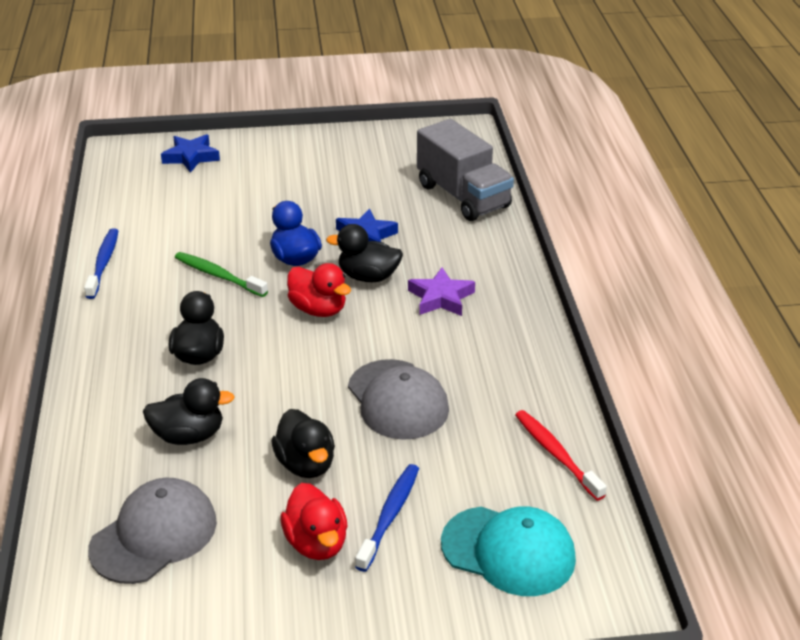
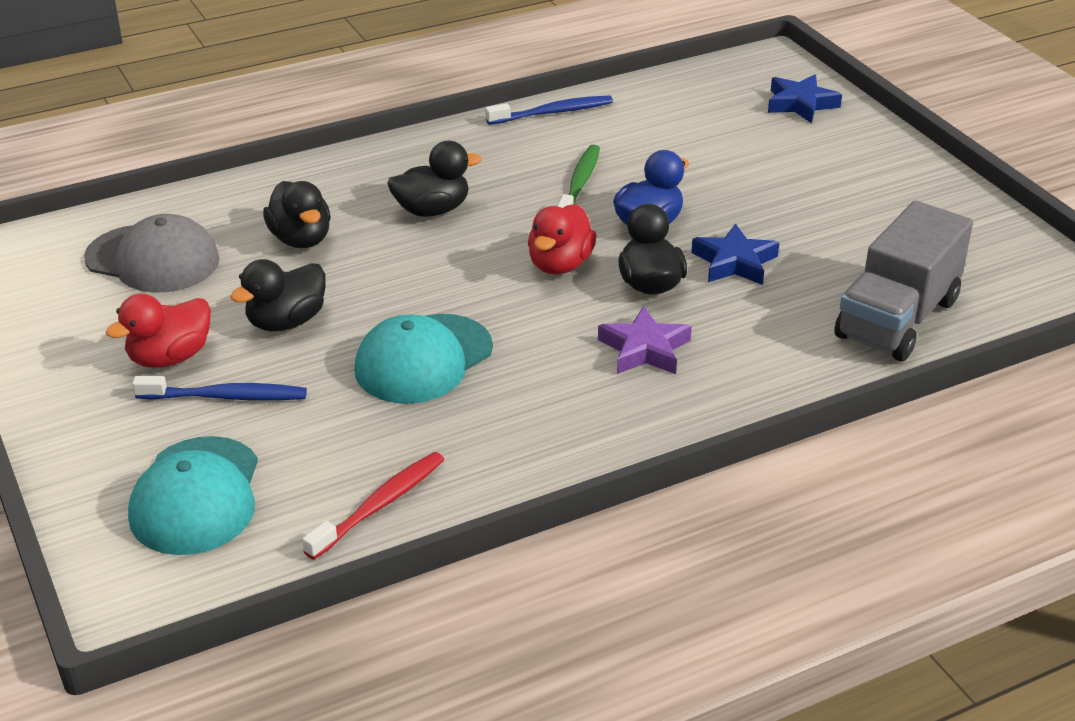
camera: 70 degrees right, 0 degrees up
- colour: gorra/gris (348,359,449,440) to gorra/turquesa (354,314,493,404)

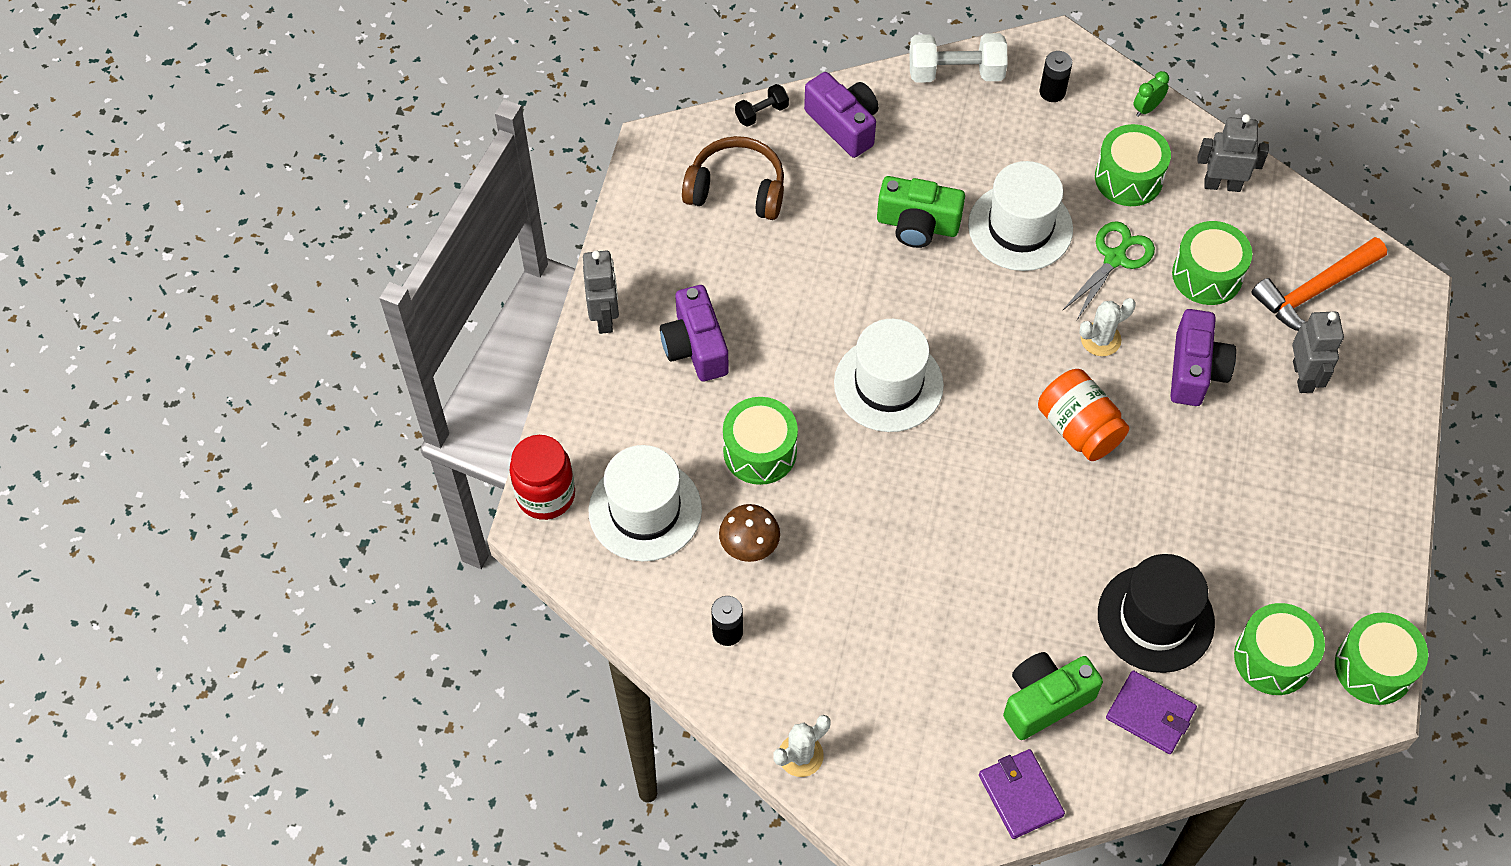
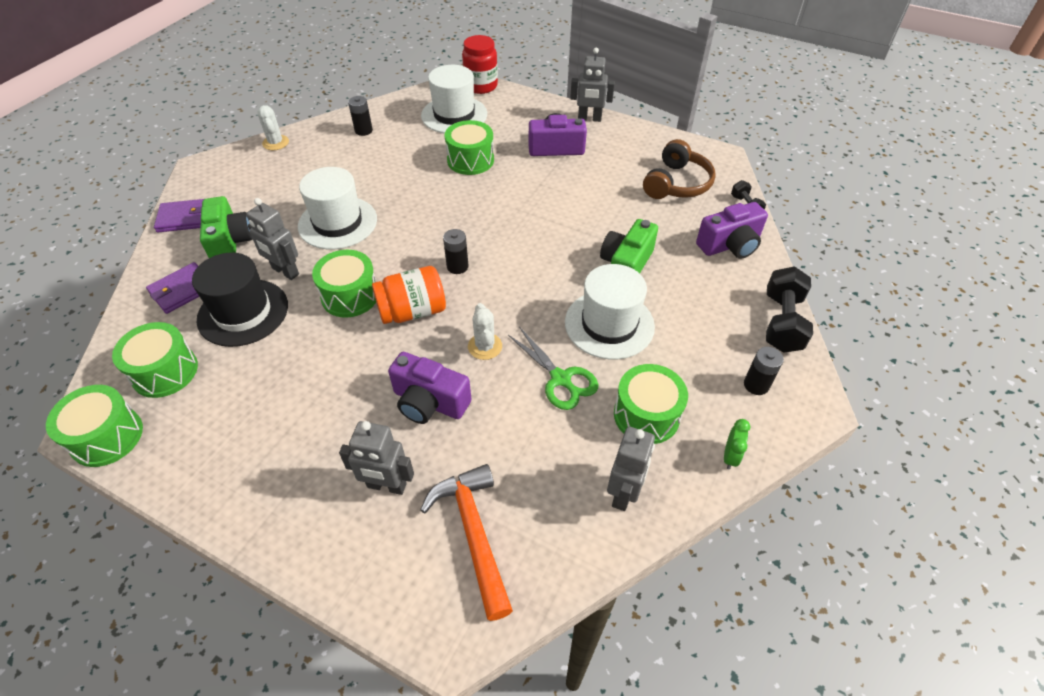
camera: 105 degrees right, 10 degrees down
- missing: seta/marrón (719,504,780,562)
- relocated: sombrero/blanco (834,319,944,432) to (298,167,377,249)
- colour: mancuerna/blanco (909,33,1007,83) to mancuerna/negro (766,266,813,353)
- spun: despertador/verde (1133,71,1169,117) = (724,419,750,469) 45 degrees clockwise
- relocated: tambor/verde (1172,221,1252,305) to (312,250,376,318)
- appeared: robot/gris (246,198,299,280)
- appeared: pila/negro (443,229,468,274)

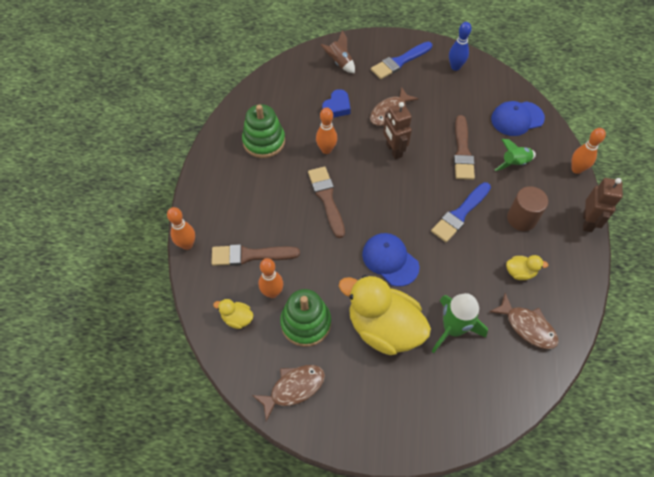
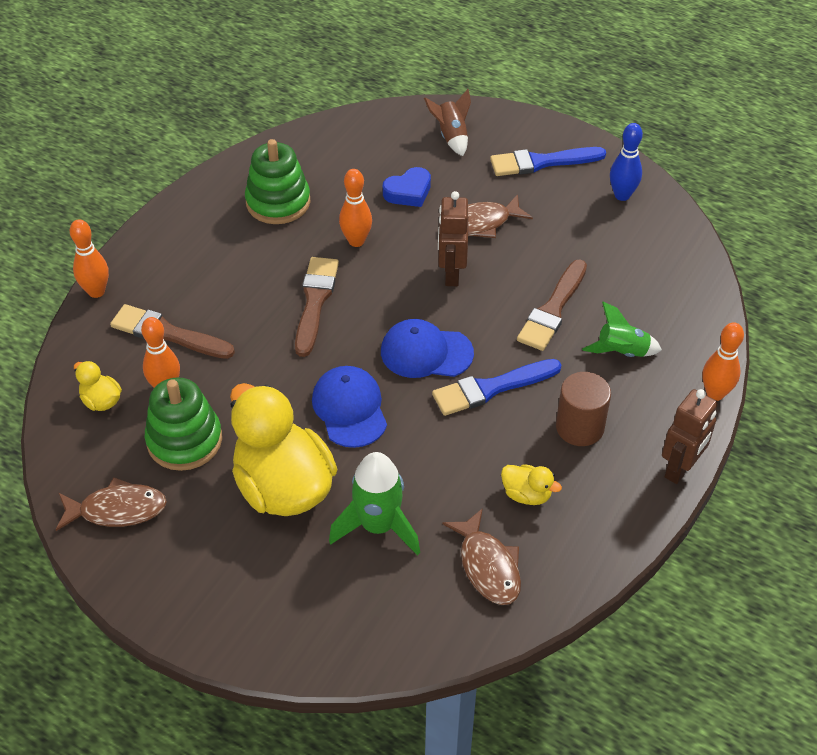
camera: 25 degrees right, 10 degrees down
- relocated: gorra/azul (491,101,545,136) to (381,319,474,378)

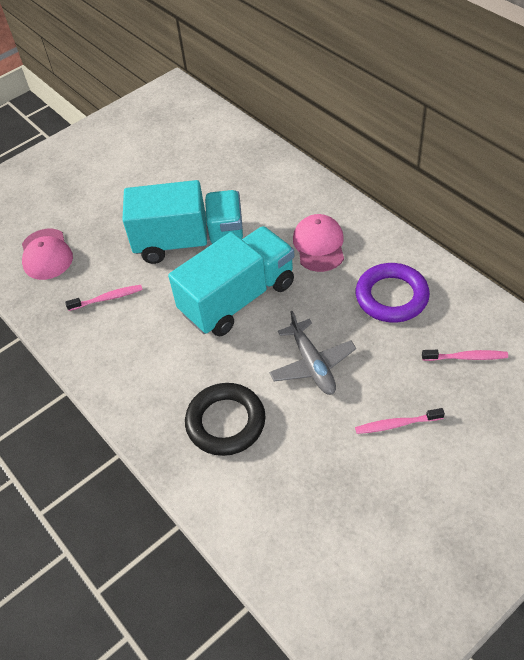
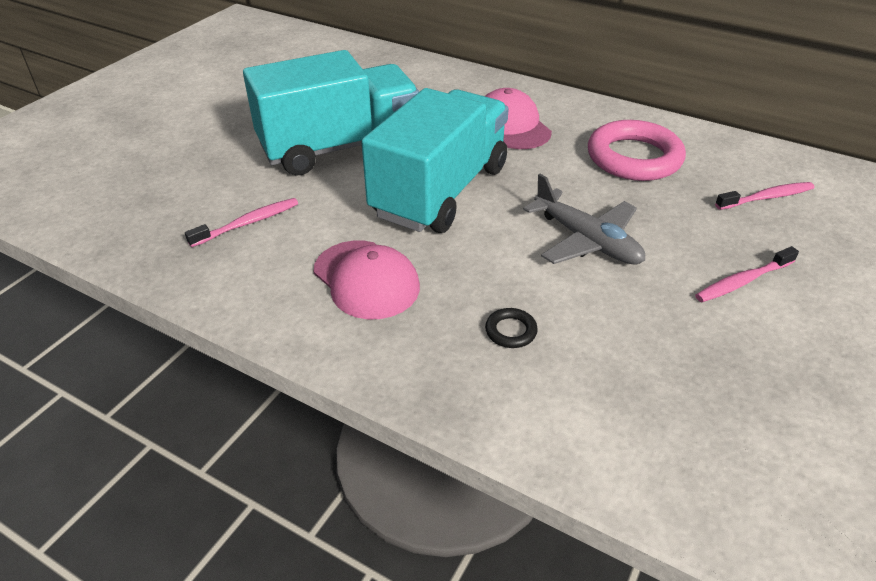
camera: 25 degrees left, 10 degrees down
- relocated: gorra/rosa (22,229,73,280) to (313,241,420,319)
- size: anillo/negro (185,383,266,456) = (485,308,538,348) x0.41
- colour: anillo/morado (356,263,430,323) to anillo/rosa (588,120,686,181)

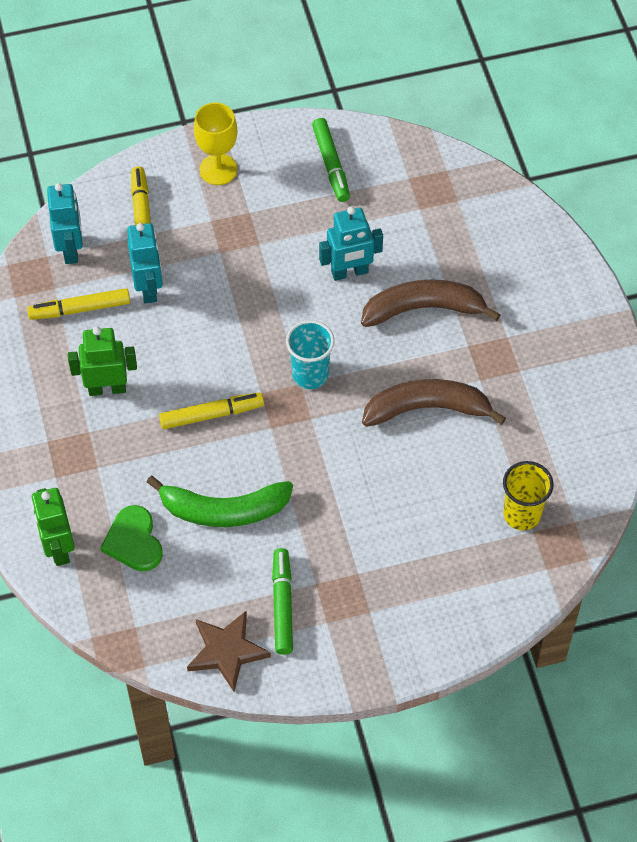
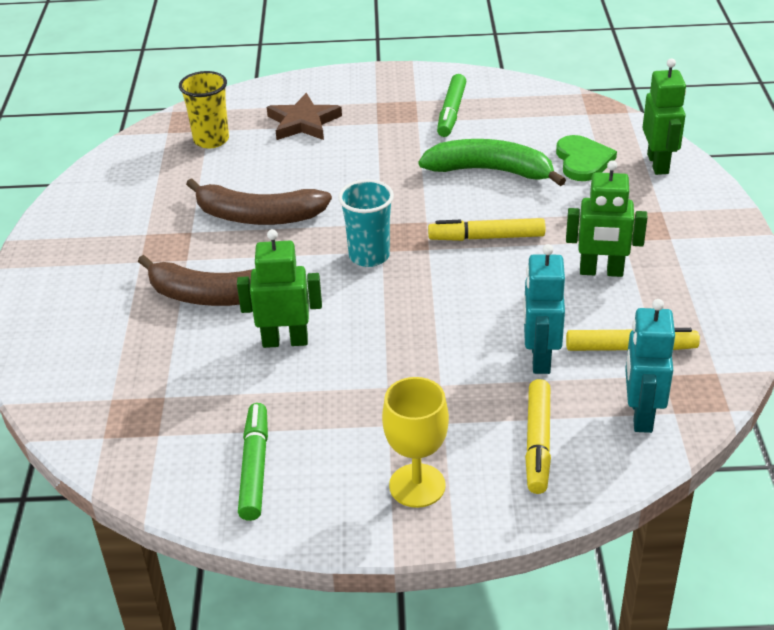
camera: 165 degrees left, 20 degrees down
- relocated: estrella/marrón (187,611,271,692) to (267,93,342,140)
- colour: robot/turquesa (319,206,383,281) to robot/verde (237,229,322,348)

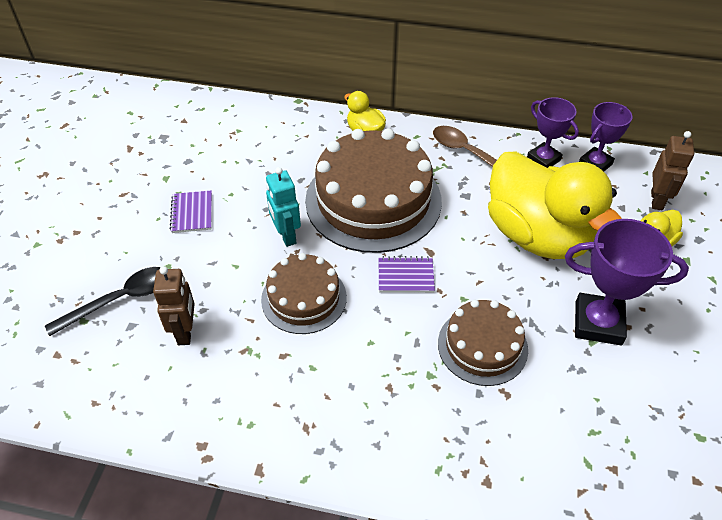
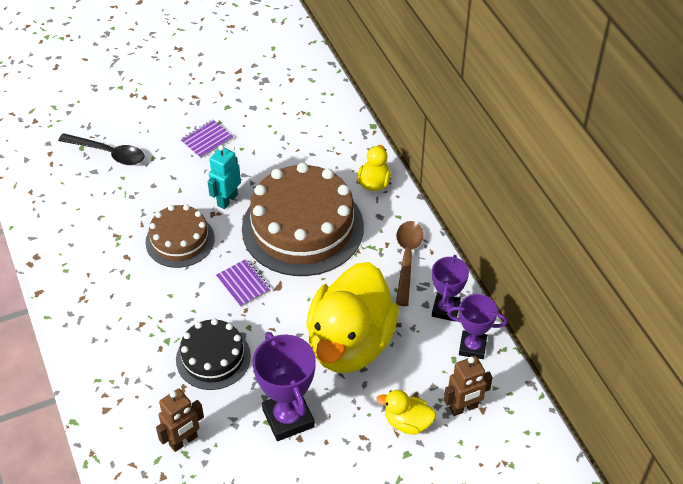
camera: 55 degrees right, 0 degrees up
- relocated: robot/marrón (153,266,195,345) to (156,389,204,452)
- colour: tarta/marrón (438,300,528,386) to tarta/negro (176,318,251,390)

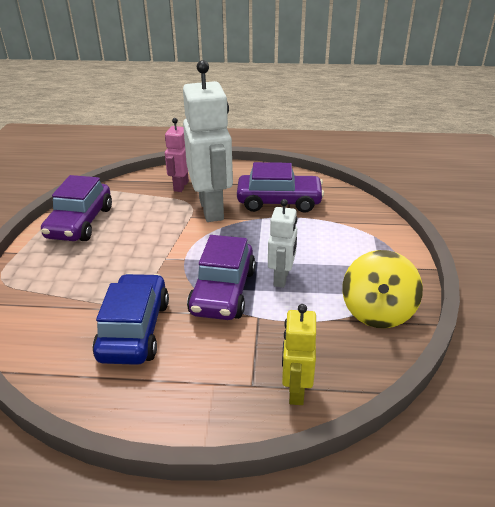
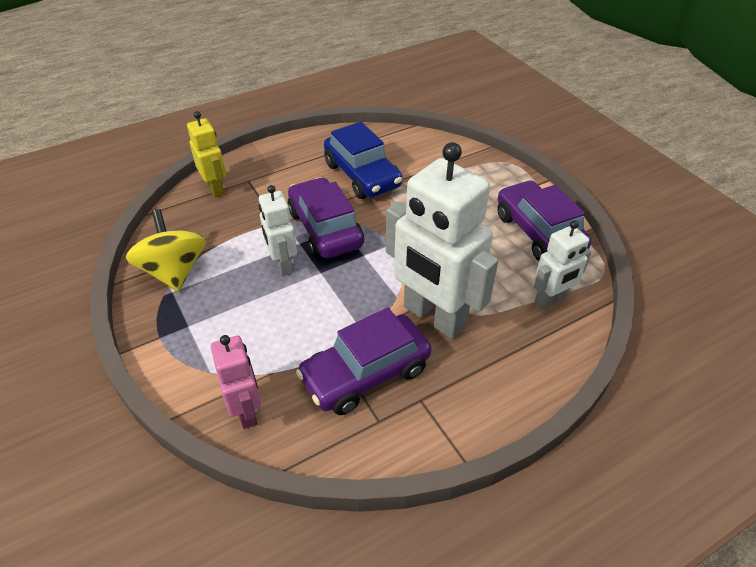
camera: 145 degrees right, 10 degrees up
- relocated: robot/rosa (165,118,189,192) to (211,335,261,429)
- appeared: robot/blanco (534,220,591,310)

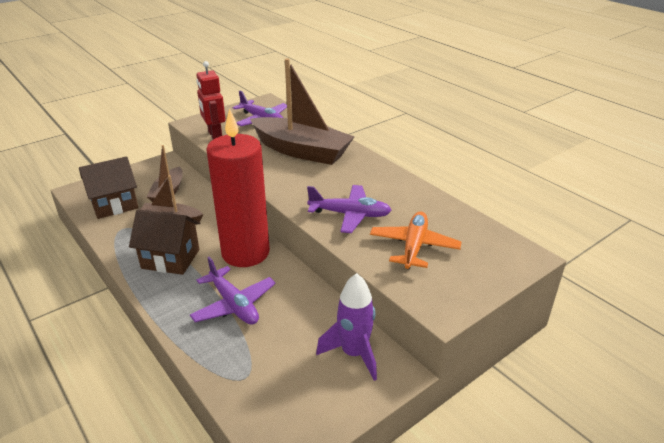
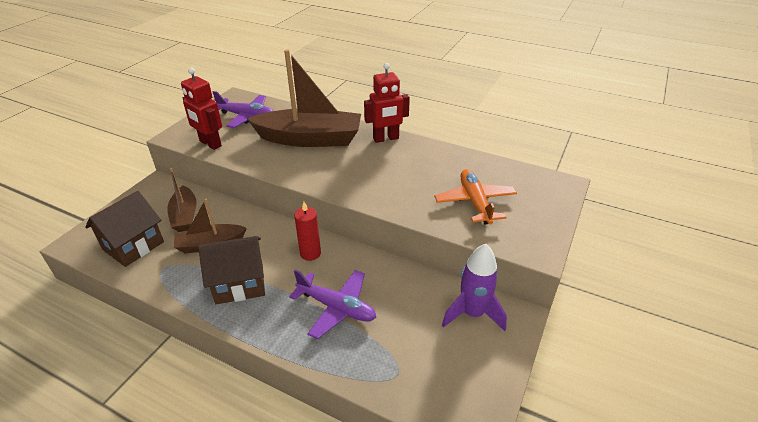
camera: 25 degrees left, 5 degrees up
- size: vela/rojo (206,108,270,267) = (294,202,321,261) x0.43
- missing: avión/morado (307,185,392,233)
- appeared: robot/rojo (364,63,410,143)

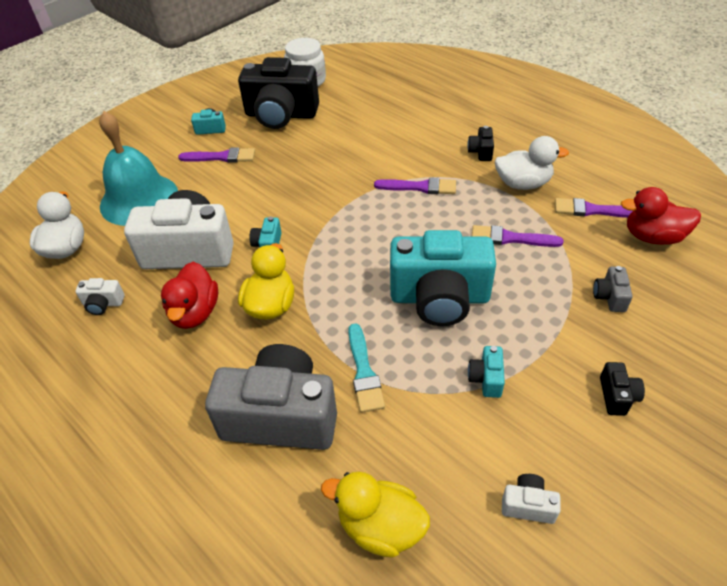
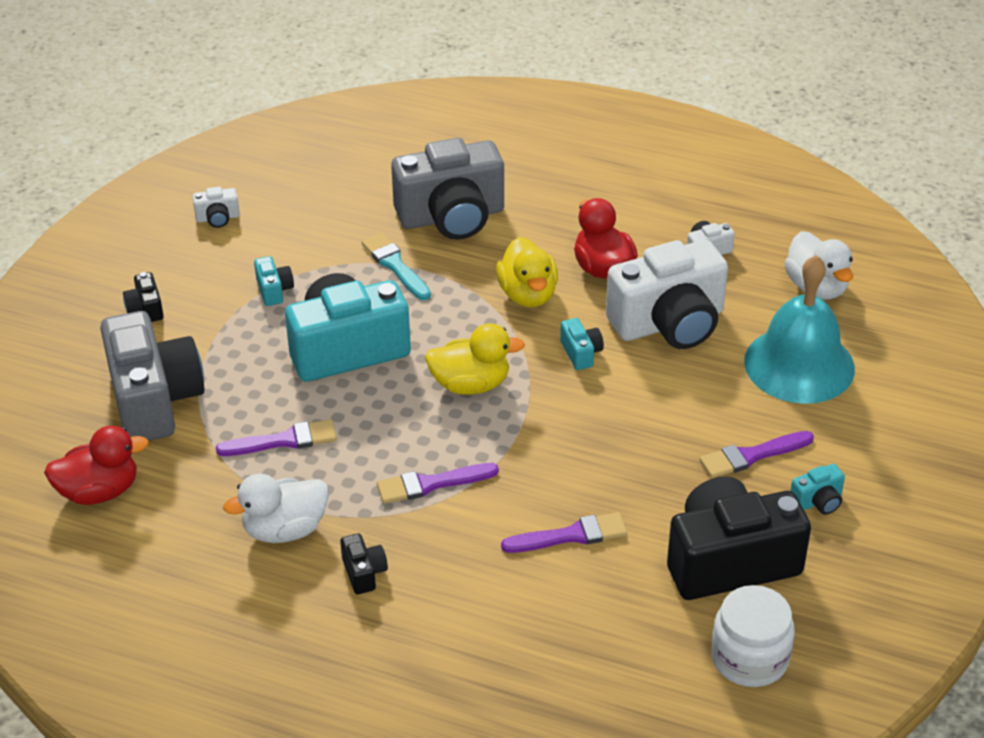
camera: 155 degrees right, 5 degrees down
- relocated: pato/amarillo (321,472,430,558) to (425,323,525,395)
- relocated: pincel/morado (555,198,632,218) to (501,512,627,553)
- size: cámara/gris (593,266,633,312) = (100,311,205,441) x2.45

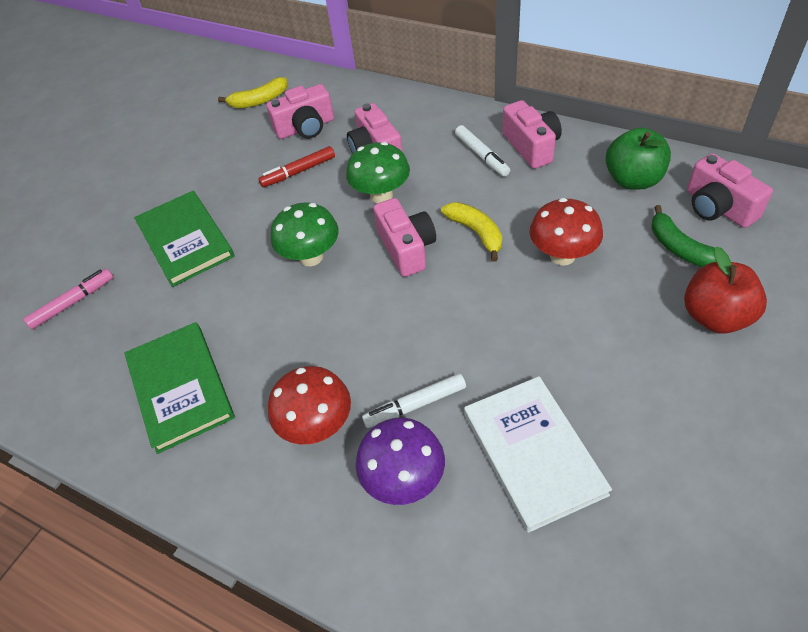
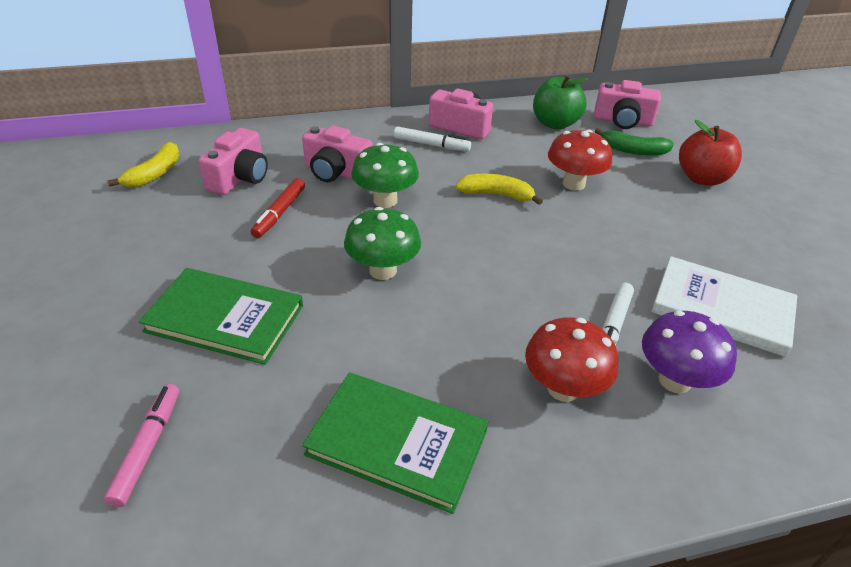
camera: 50 degrees left, 10 degrees down
- missing: cámara/rosa (373,198,436,277)

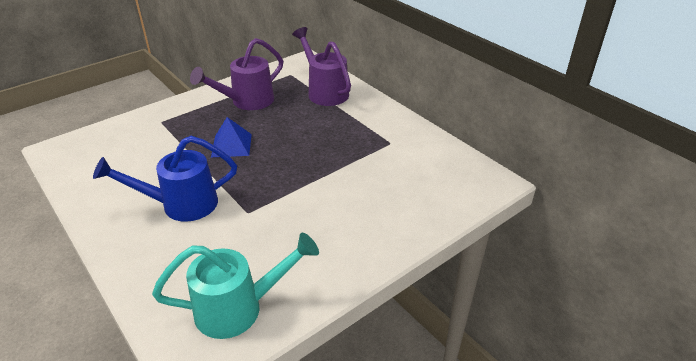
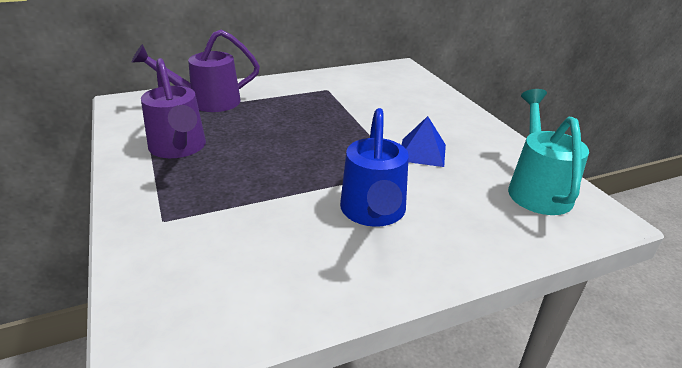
camera: 75 degrees left, 5 degrees down
- relocated: pirámide/azul (211,117,252,157) to (402,116,446,167)

